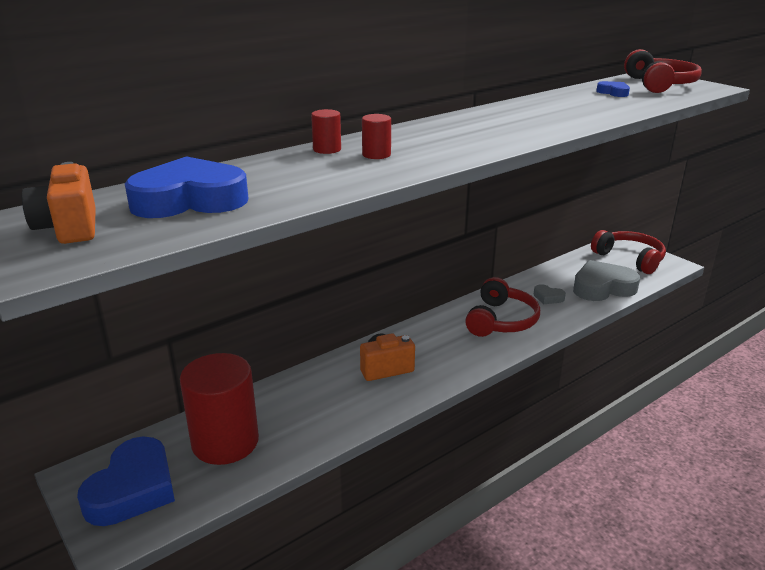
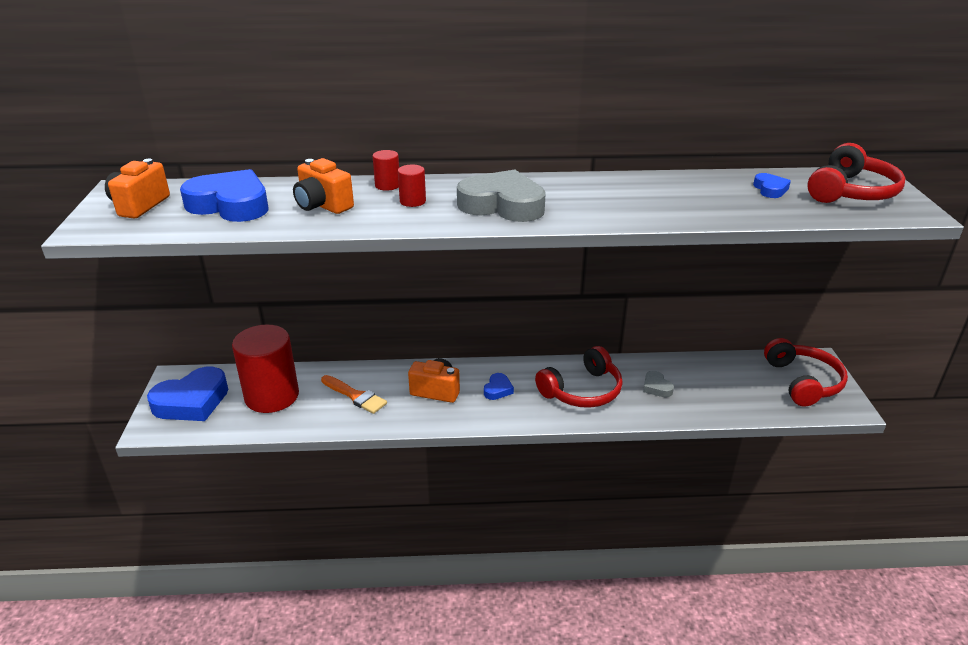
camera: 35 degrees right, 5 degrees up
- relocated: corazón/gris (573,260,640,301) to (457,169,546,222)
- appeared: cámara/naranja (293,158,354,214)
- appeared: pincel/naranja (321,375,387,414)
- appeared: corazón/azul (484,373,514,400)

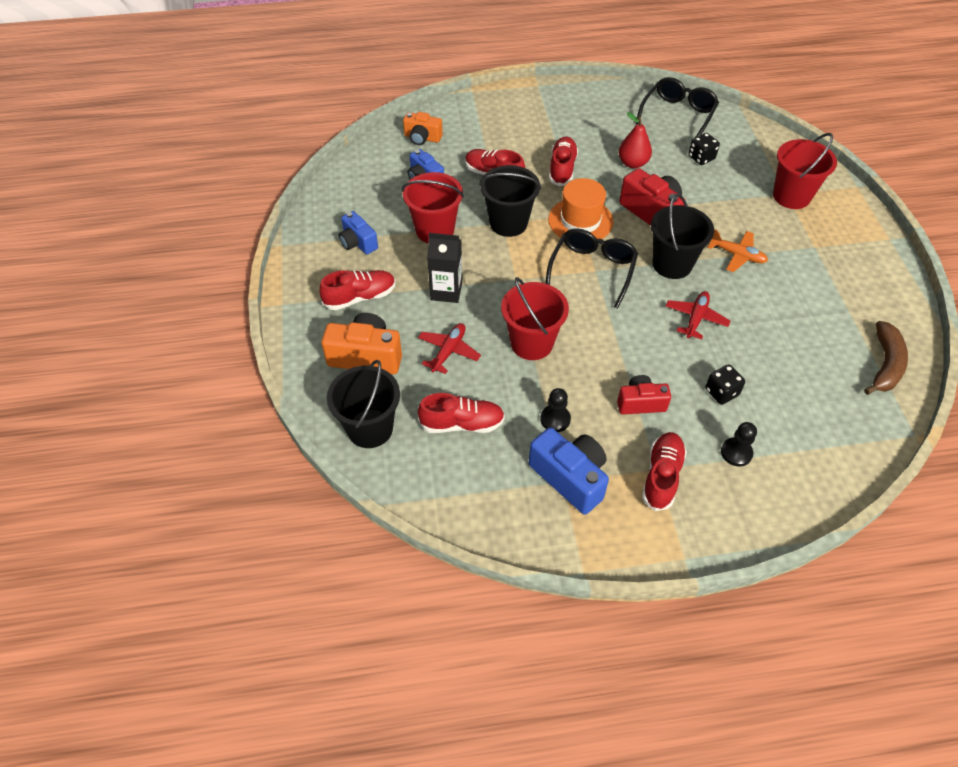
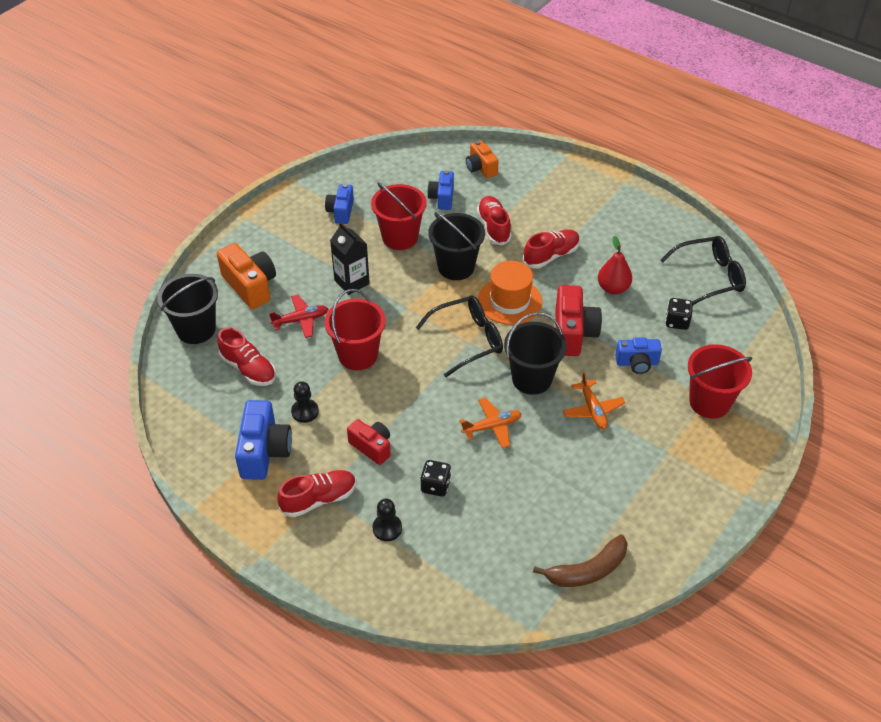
camera: 45 degrees right, 5 degrees down
- missing: zapato/rojo (319,270,396,310)
- colour: avión/rojo (666,291,730,339) to avión/naranja (460,397,522,448)
- appeared: cámara/azul (615,337,662,374)

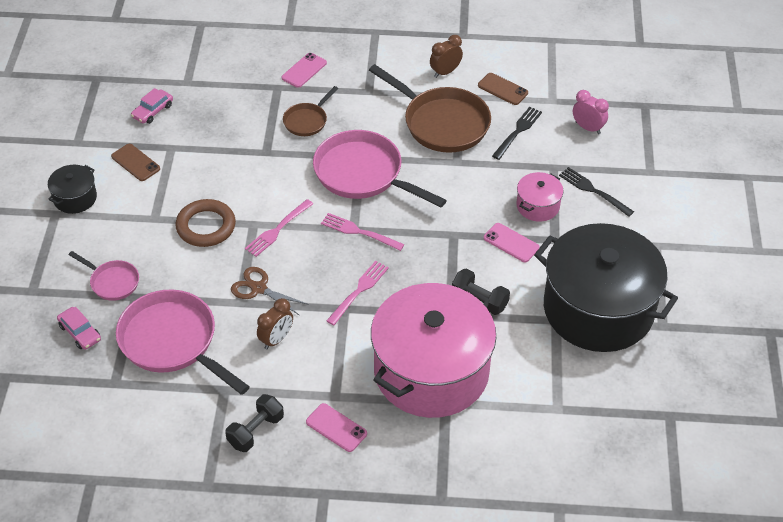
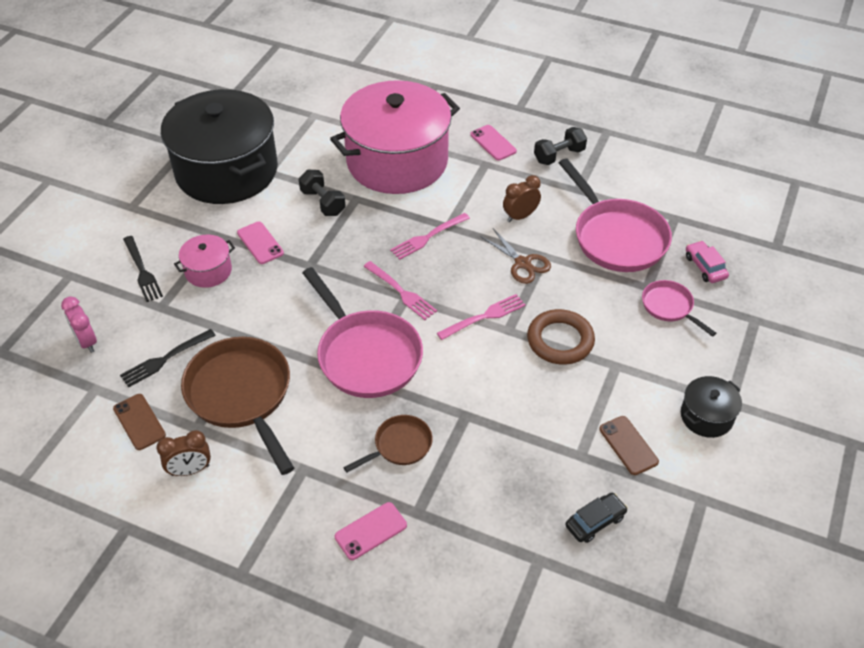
camera: 160 degrees left, 0 degrees up
- colour: coche/rosa (131,88,173,124) to coche/negro (565,493,628,543)

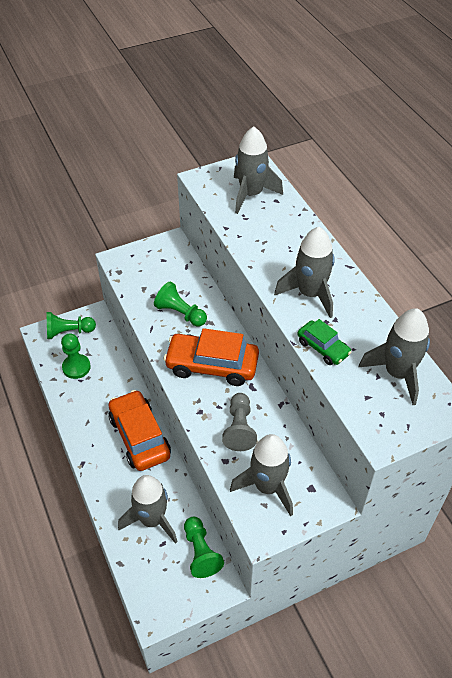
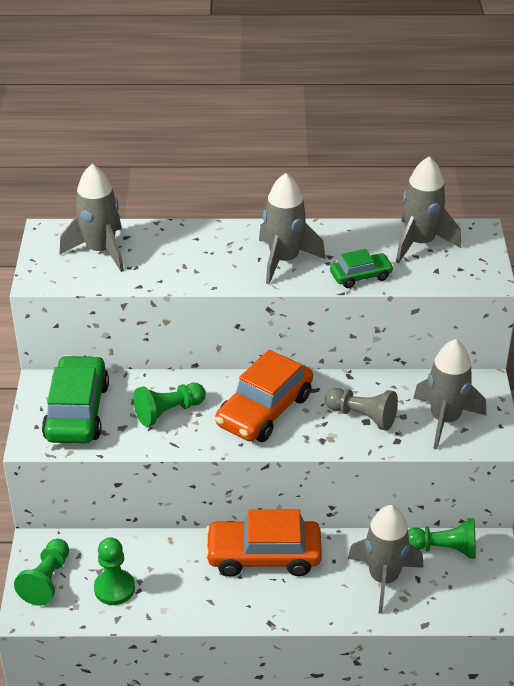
camera: 65 degrees left, 10 degrees down
- appeared: coche/verde (42,355,109,443)

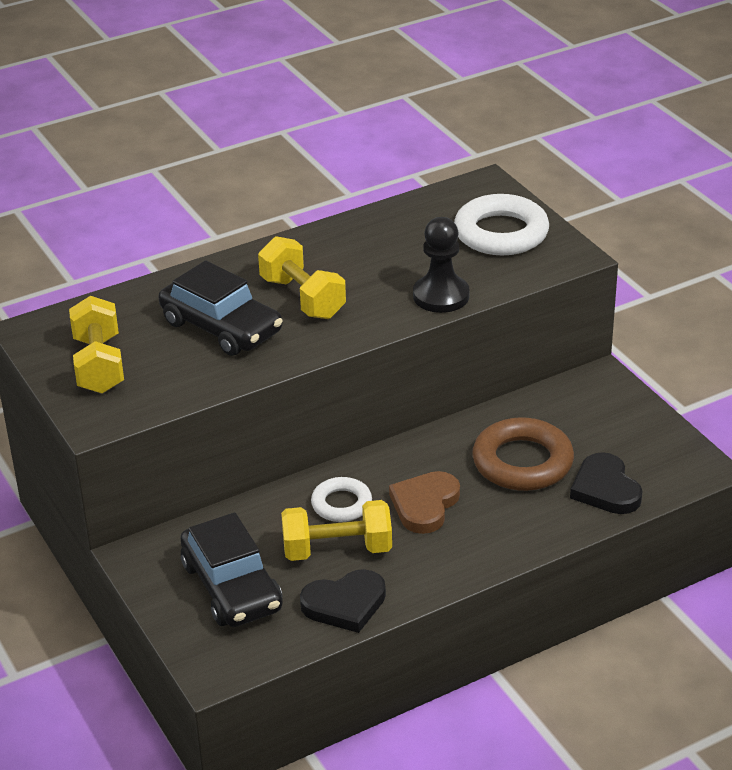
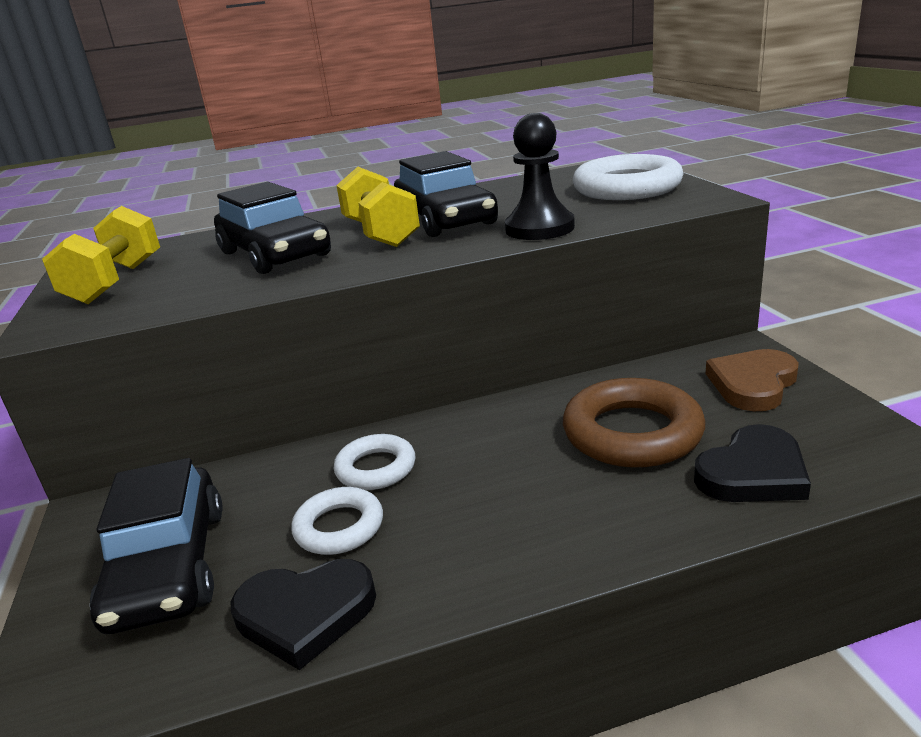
camera: 15 degrees right, 10 degrees down
- exchanged: mancuerna/amarillo (281,500,392,561) to anillo/blanco (291,487,383,555)
- relocated: corazón/marrón (389,471,460,534) to (706,349,799,411)
- spun: corazón/negro (570,452,643,514) = (694,424,811,502) 120 degrees counterclockwise
- appeared: coche/negro (394,151,498,237)

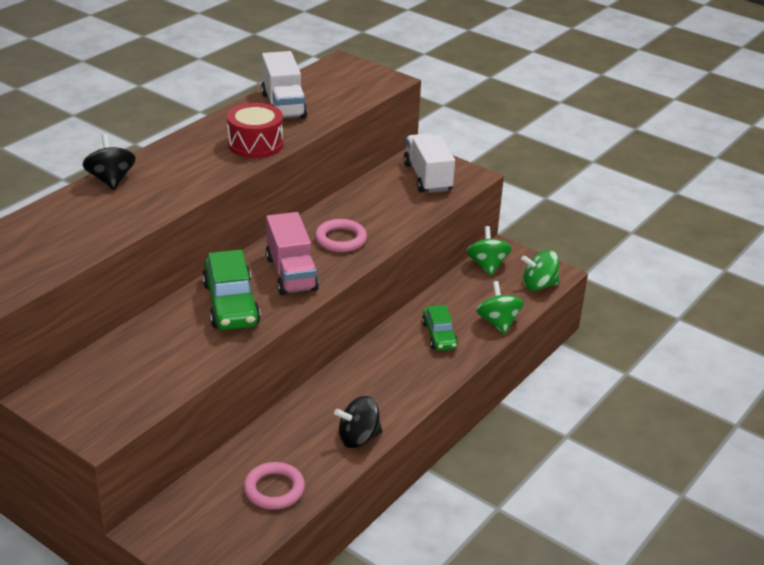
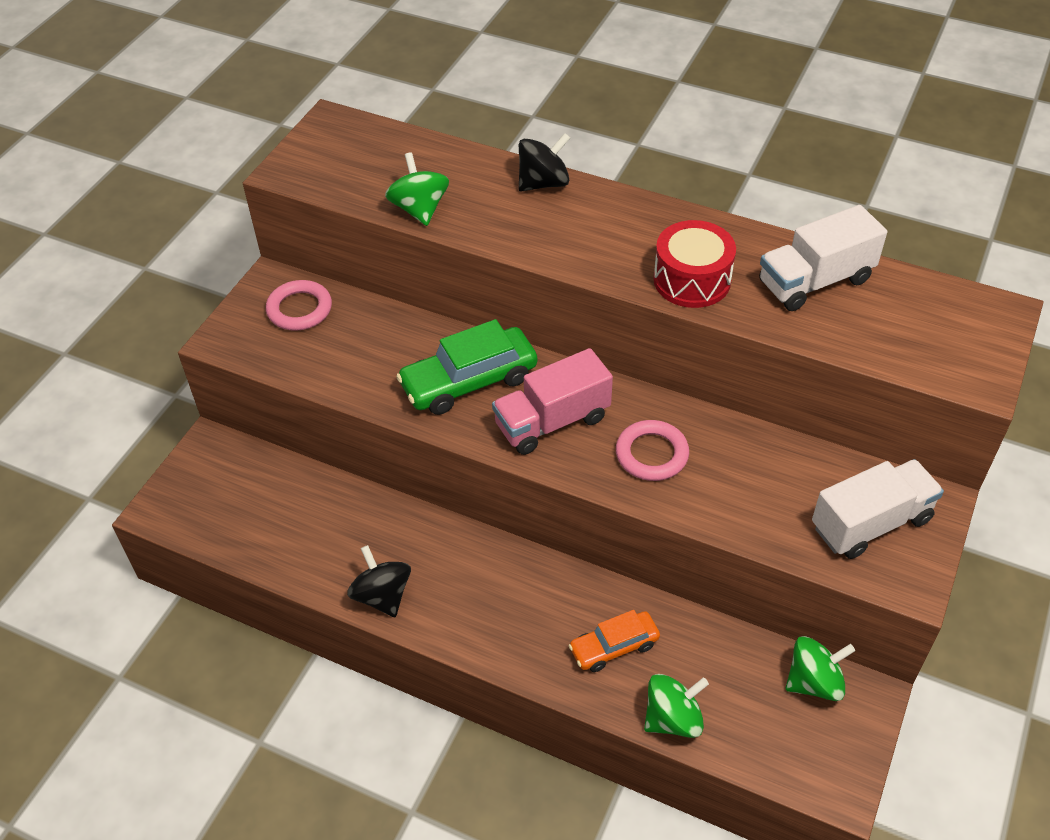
camera: 80 degrees right, 15 degrees up
- relocated: anillo/rosa (244,462,305,510) to (266,280,332,331)
- colour: coche/verde (422,305,458,351) to coche/naranja (568,610,660,672)
- relocated: peonza/verde (521,250,560,291) to (385,152,449,226)

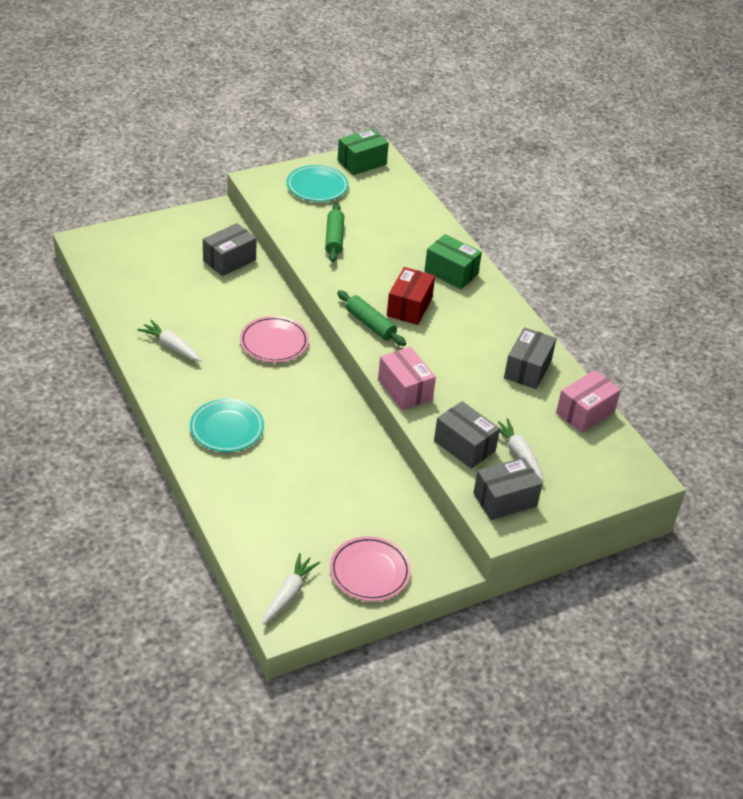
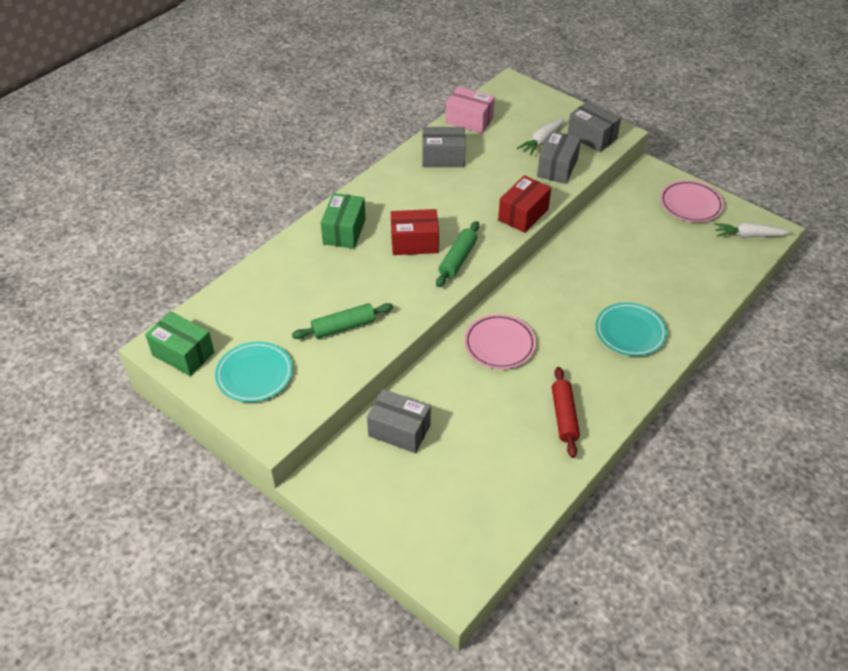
camera: 110 degrees left, 5 degrees up
- exchanged: zanahoria/blanco (137,320,202,362) to rodillo/rojo (552,367,580,458)
- colour: caja/rosa (378,347,436,410) to caja/rojo (498,175,551,233)

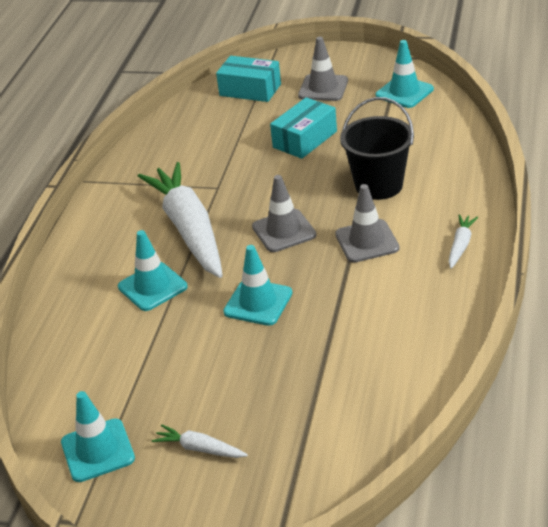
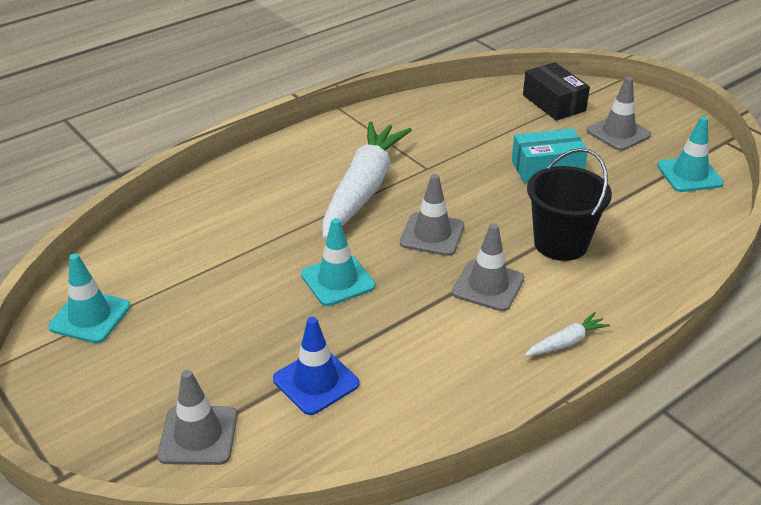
camera: 35 degrees right, 0 degrees up
- missing: cono de tráfico/turquesa (118,230,188,311)
- missing: zanahoria/blanco (152,424,248,458)
- colour: caja/turquesa (216,56,281,102) to caja/negro (523,62,590,121)
- appeared: cono de tráfico/gris (157,370,237,465)
- appeared: cono de tráfico/azul (273,317,359,415)

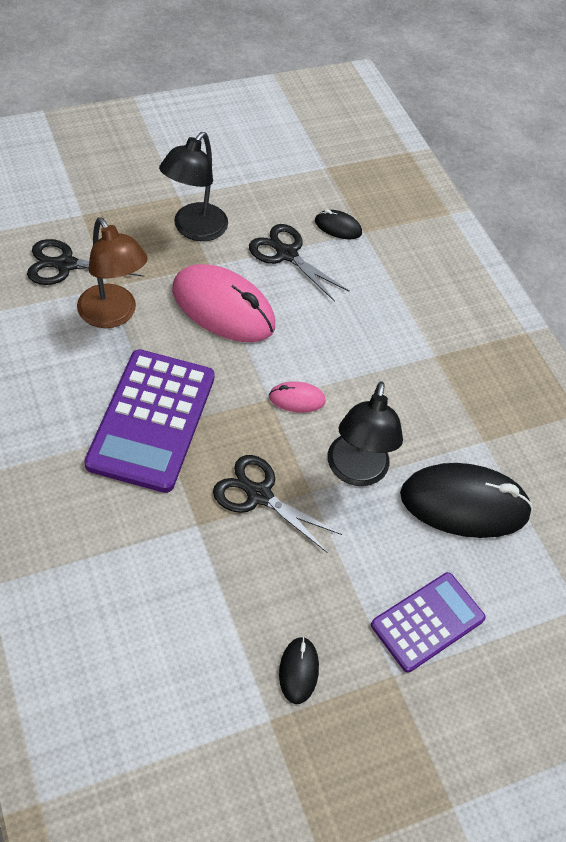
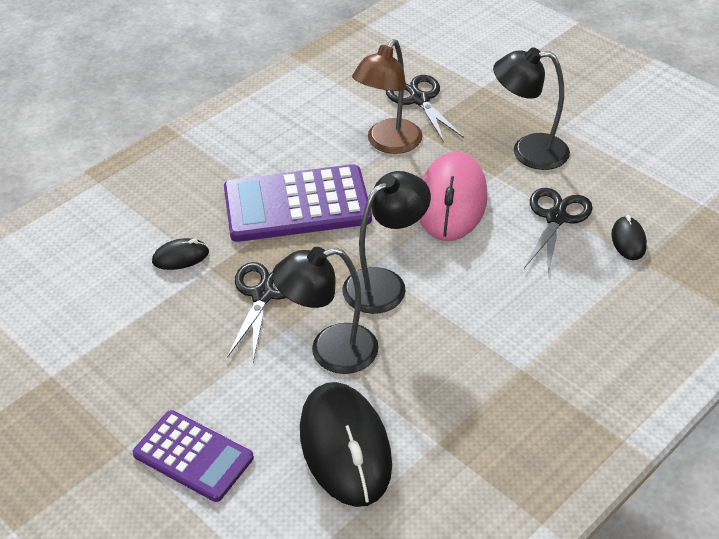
camera: 75 degrees right, 10 degrees down
- exchanged: ratón/rosa (269,381,326,413) to lámpara/negro (342,171,431,314)
- relocated: ratón/negro (279,637,319,704) to (152,238,209,270)

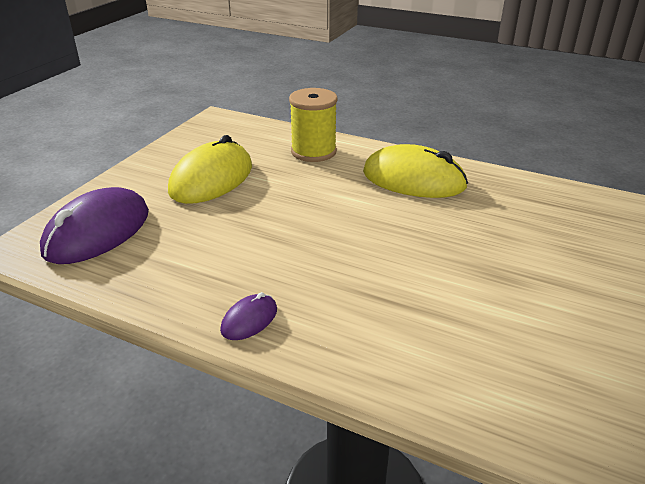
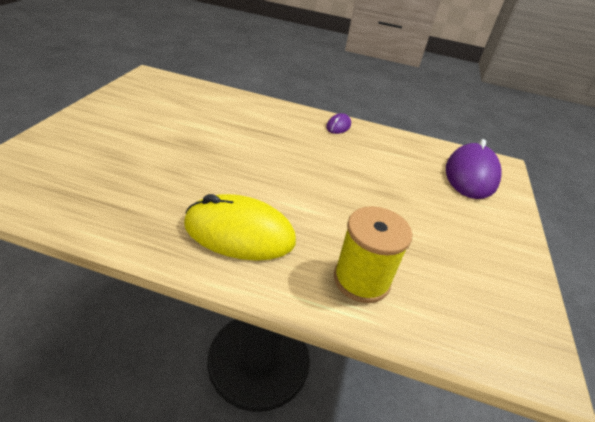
camera: 165 degrees right, 5 degrees up
- missing: ratón/amarillo (168,135,252,204)

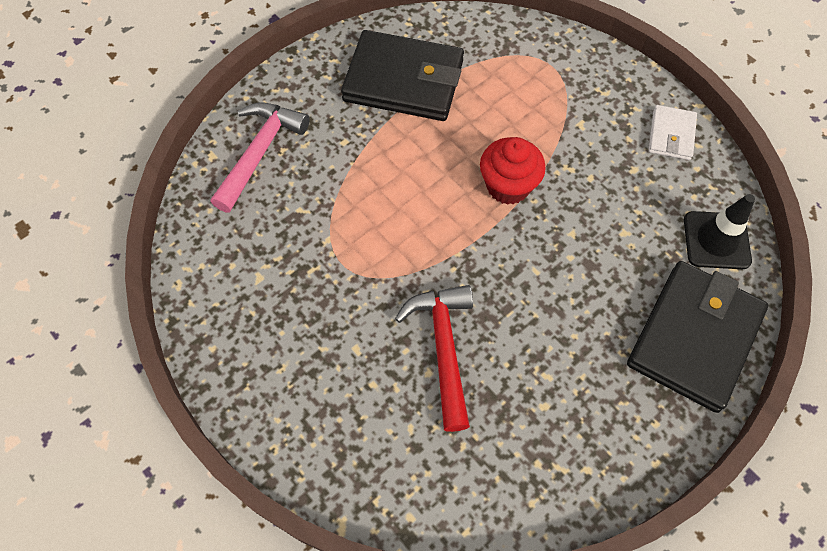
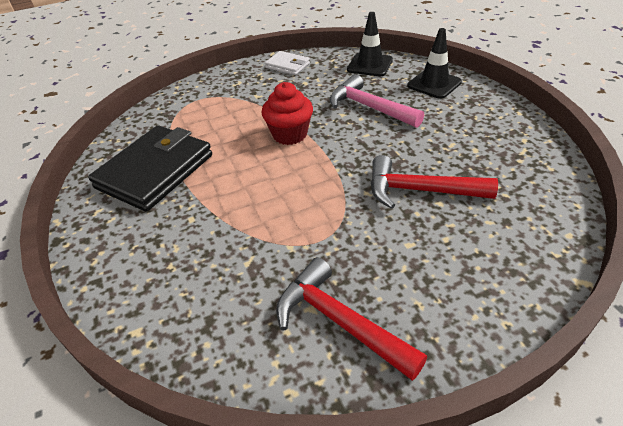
camera: 70 degrees left, 20 degrees down
- relocated: martillo/rosa (211,102,310,213) to (330,74,424,128)
- exchanged: cartera/negro (627,261,768,413) to cono de tráfico/negro (407,28,462,99)
- appeared: martillo/rojo (276,257,427,381)

